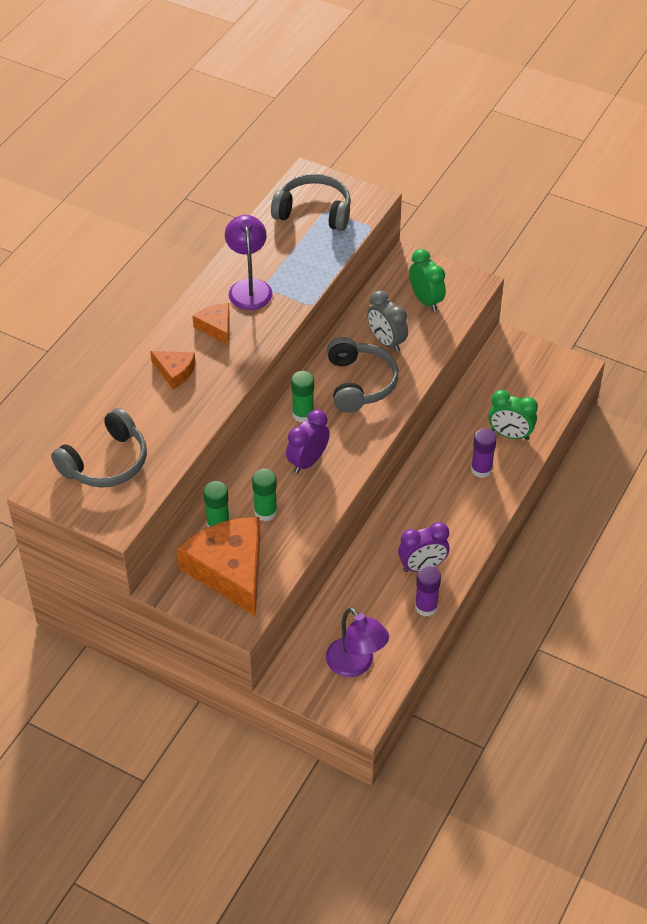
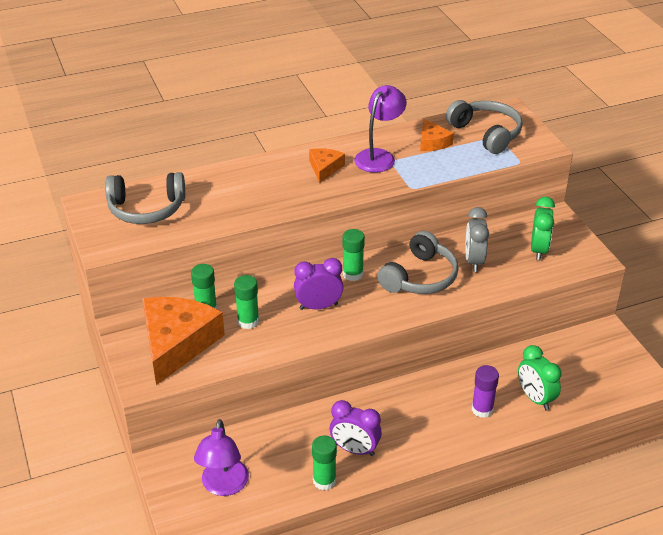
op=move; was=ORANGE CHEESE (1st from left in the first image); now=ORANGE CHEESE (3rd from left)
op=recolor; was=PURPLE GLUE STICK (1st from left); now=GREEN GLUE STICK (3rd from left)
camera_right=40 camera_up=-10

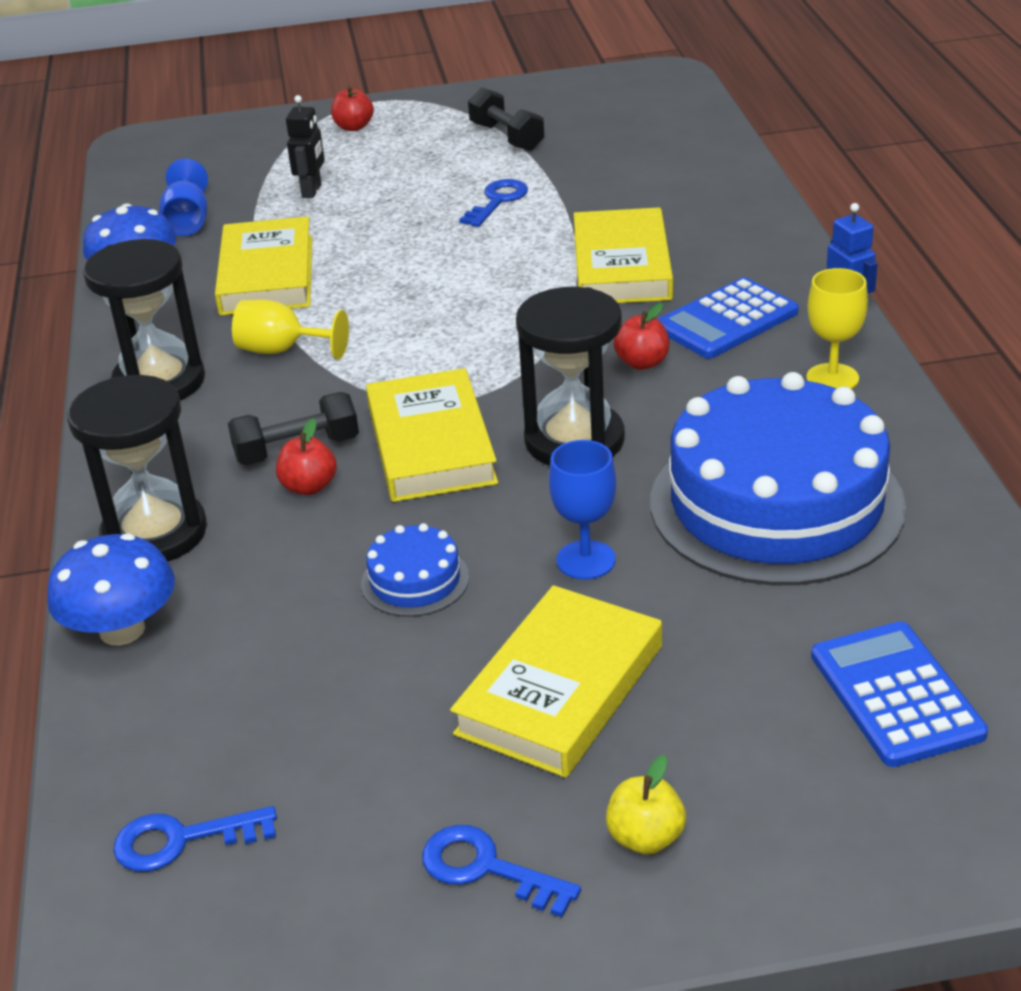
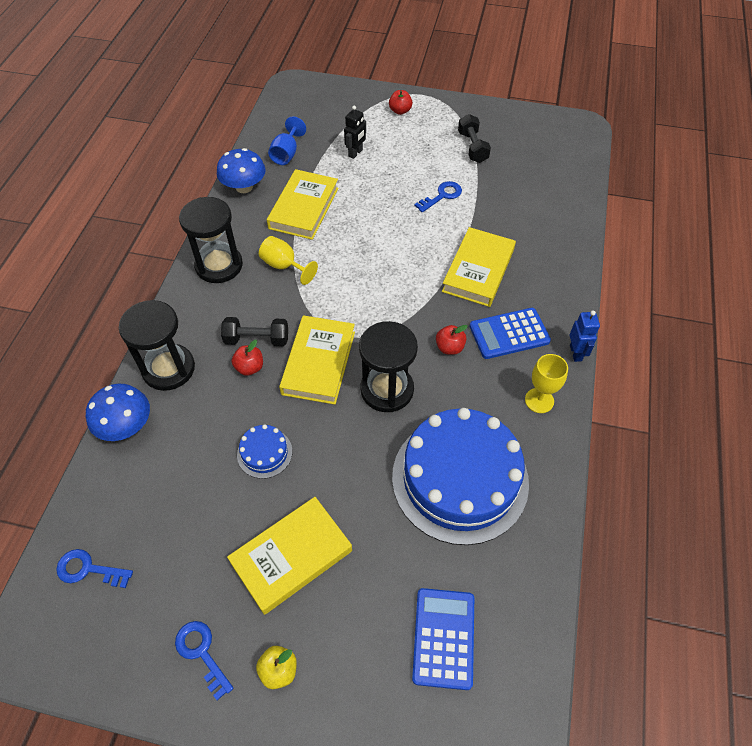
op=delete; was=BLUE GOBLET (2nd from left)
camera_right=20 camera_up=20

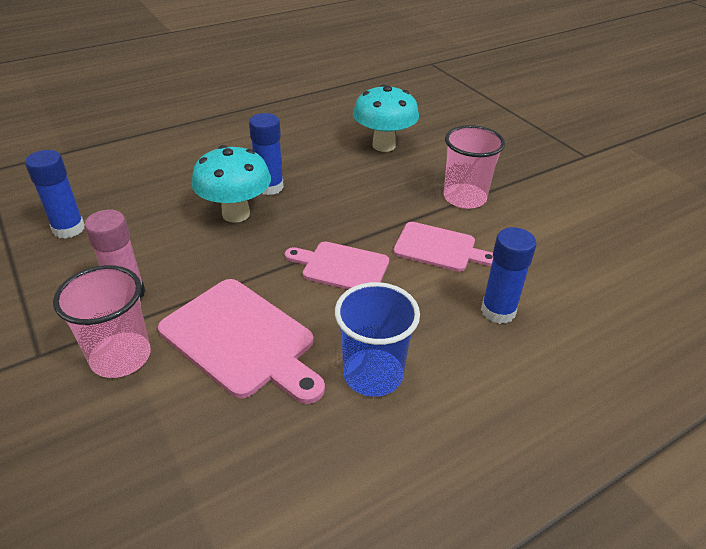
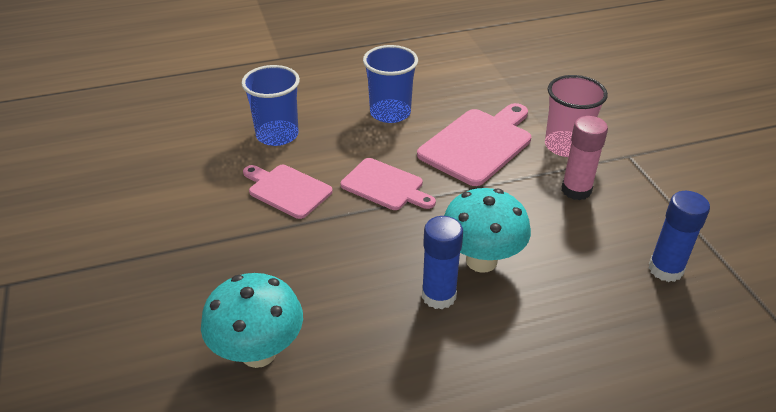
op=delete; was=PINK CUP (2nd from left)
op=replace; was=BLUE GLUE STICK (3rd from left); now=BLUE CUP (1st from left)
op=rotate; was=PINK CUTTING BOARD (1st from left in the first image); clockwise=75
camera_right=-165 camera_up=0

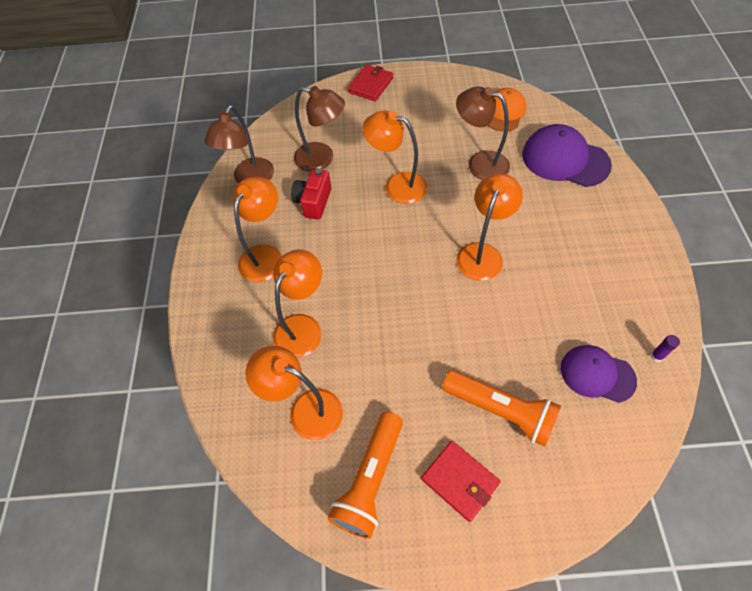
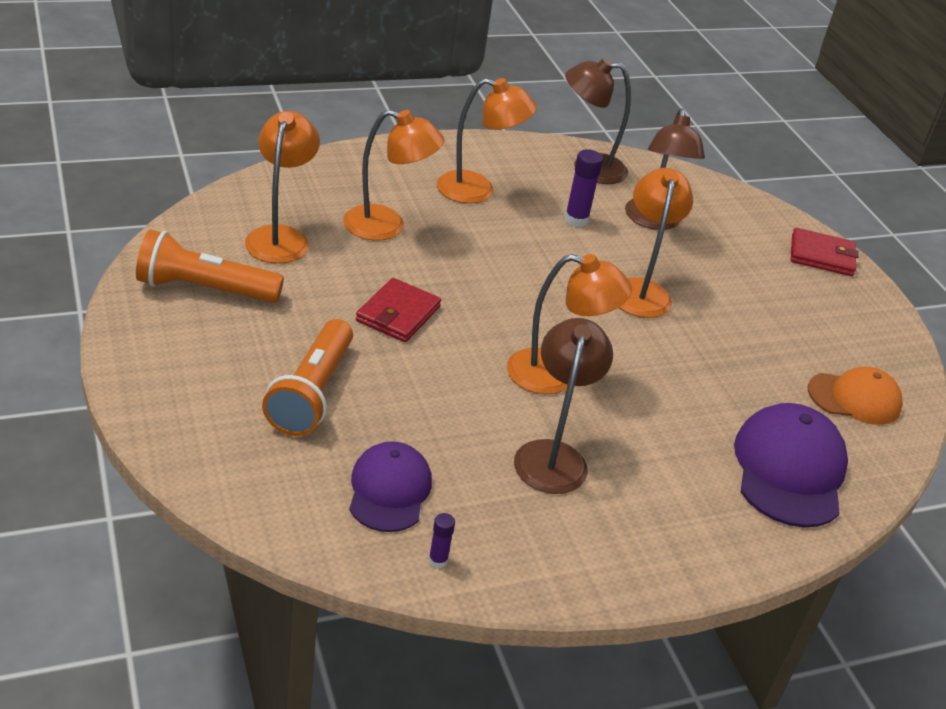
op=move; was=BROWN LAMP (3rd from left in the first image); now=BROWN LAMP (1st from left)
op=replace; was=RED CAMERA; now=PURPLE GLUE STICK (2nd from left)
op=move; was=RED WALLET (2nd from left in the first image); now=RED WALLET (1st from left)
camera_right=65 camera_up=-20

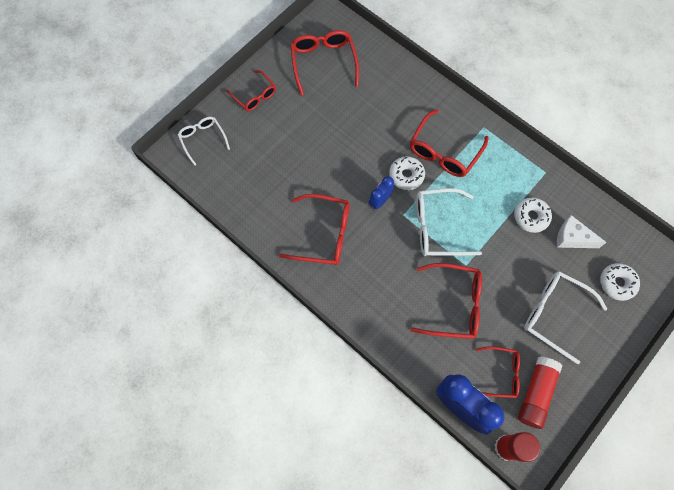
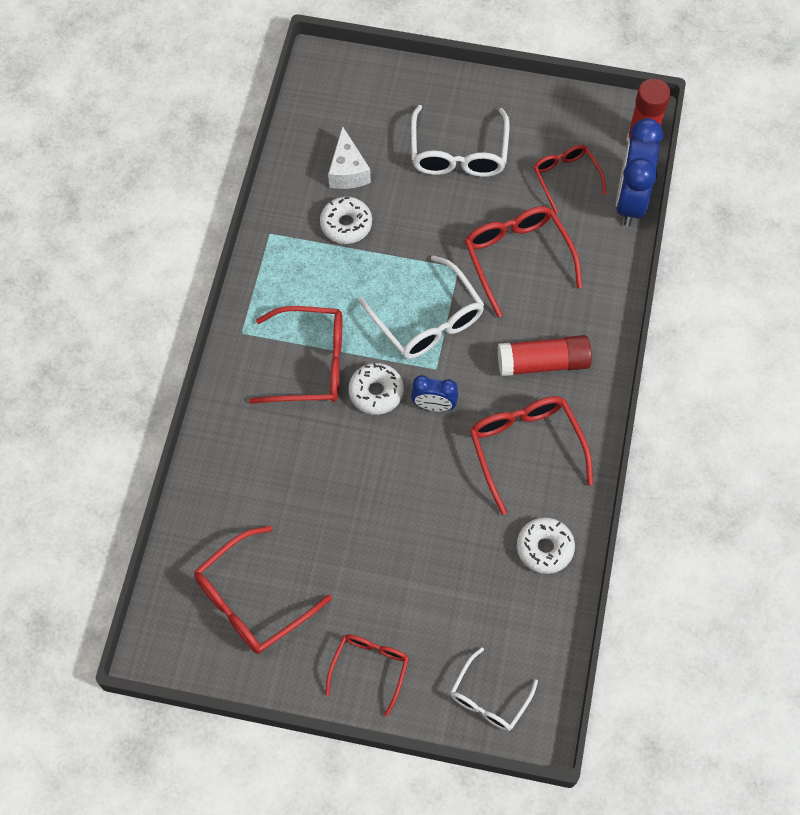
op=move; was=WHITE DONUT (3rd from left)
op=move; was=RED GLUE STICK (2nd from left in the first image); now=RED GLUE STICK (1st from left)
camera_right=-120 camera_up=-5

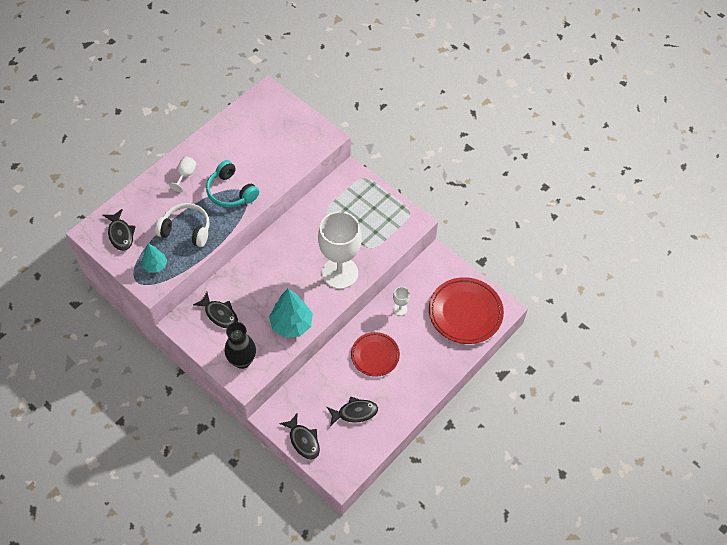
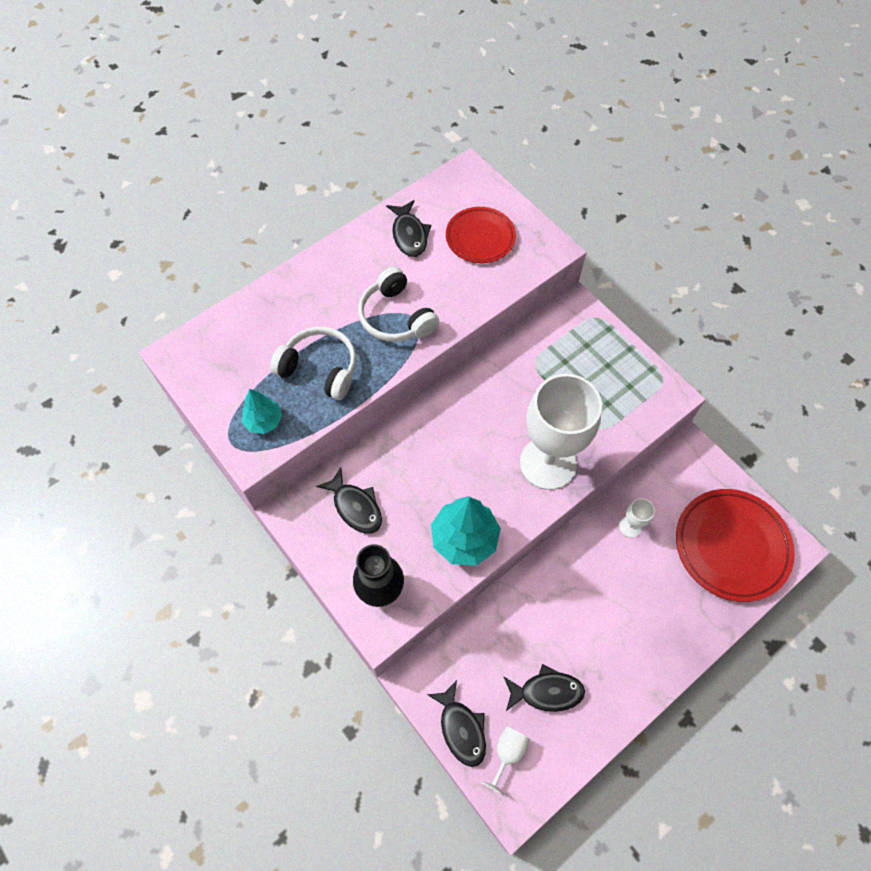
op=move; was=WHITE GOBLET (1st from left)
op=recolor; was=TURQUOISE HEADPHONES; now=WHITE HEADPHONES (2nd from left)
op=move; was=BLACK FISH (1st from left in the first image); now=BLACK FISH (2nd from left)
op=move; was=RED PLATE (1st from left)
camera_right=10 camera_up=5

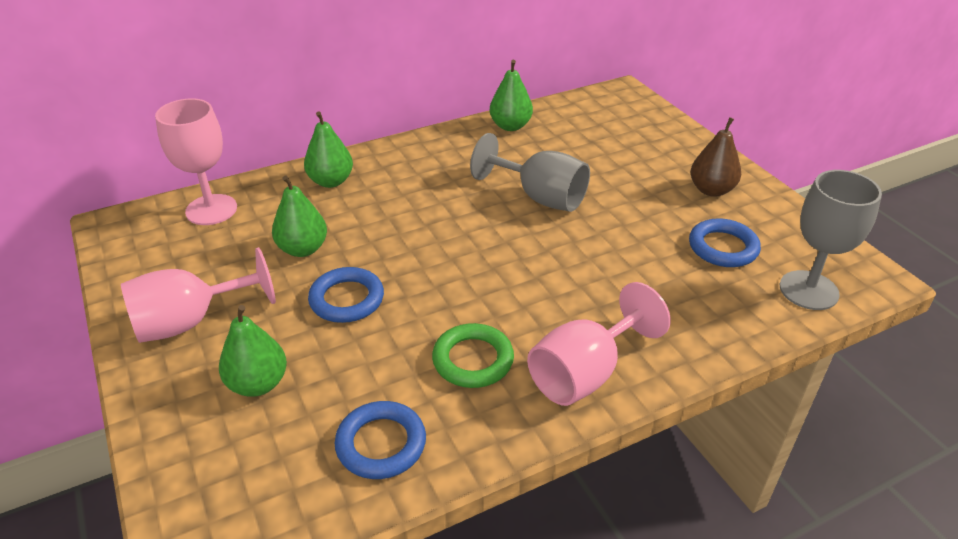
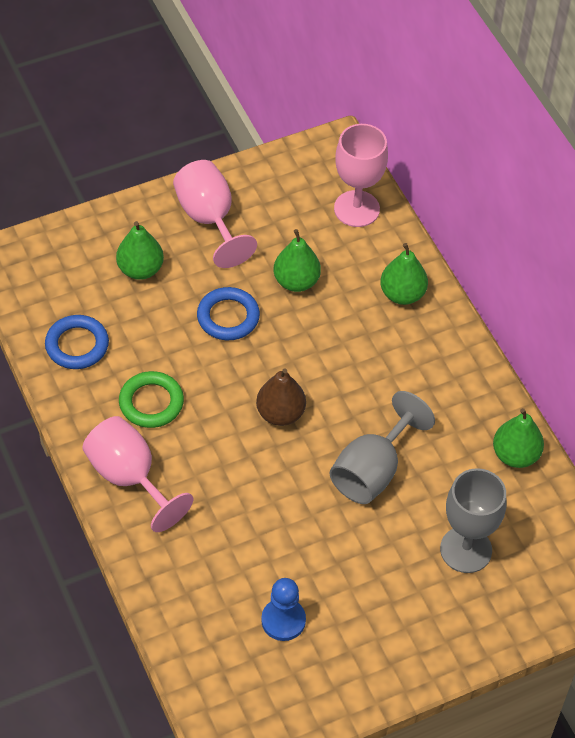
op=move; was=BROWN PEAR
op=move; was=GREY GOBLET (2nd from left)
op=replace; was=BLUE RING (3rd from left); now=BLUE PAWN
camera_right=90 camera_up=15

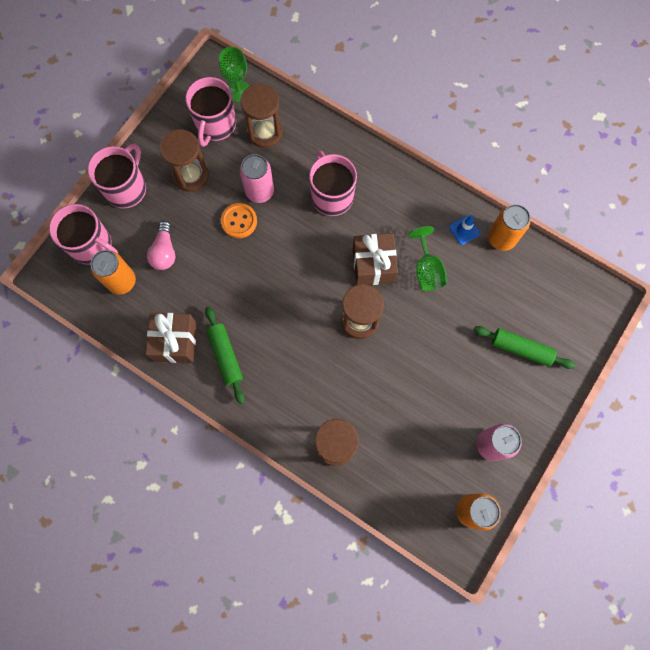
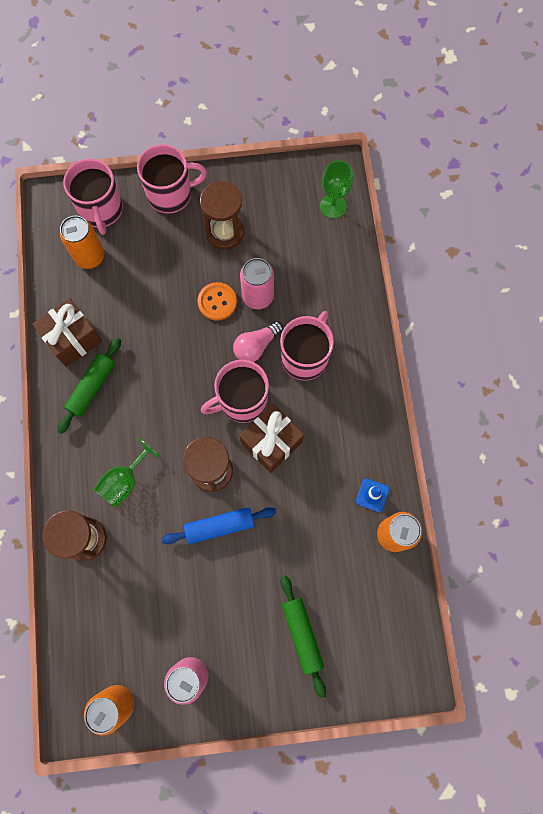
op=move; was=PINK MUG (3rd from left)
op=delete; was=BROWN HOURGLASS (2nd from left)
op=move; was=PINK LIGHT BULB
op=move; was=GREEN GOBLET (2nd from left in the first image); now=GREEN GOBLET (1st from left)
op=insert; now=BLUE ROLLING PIN
camera_right=50 camera_up=0

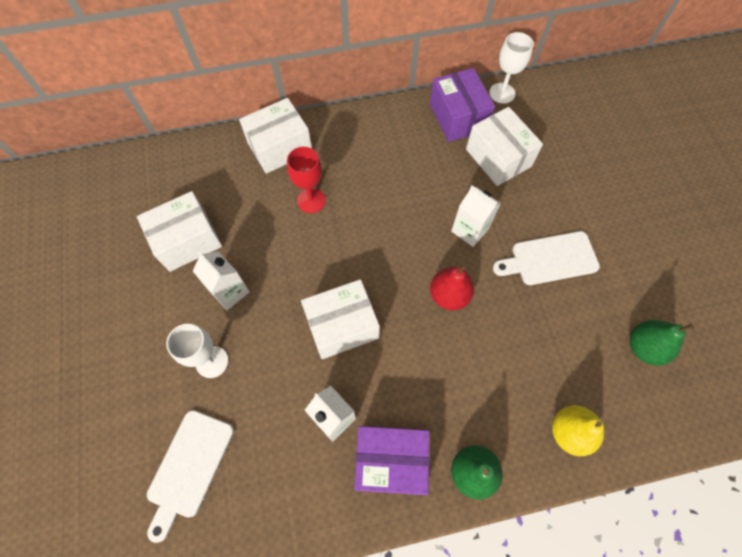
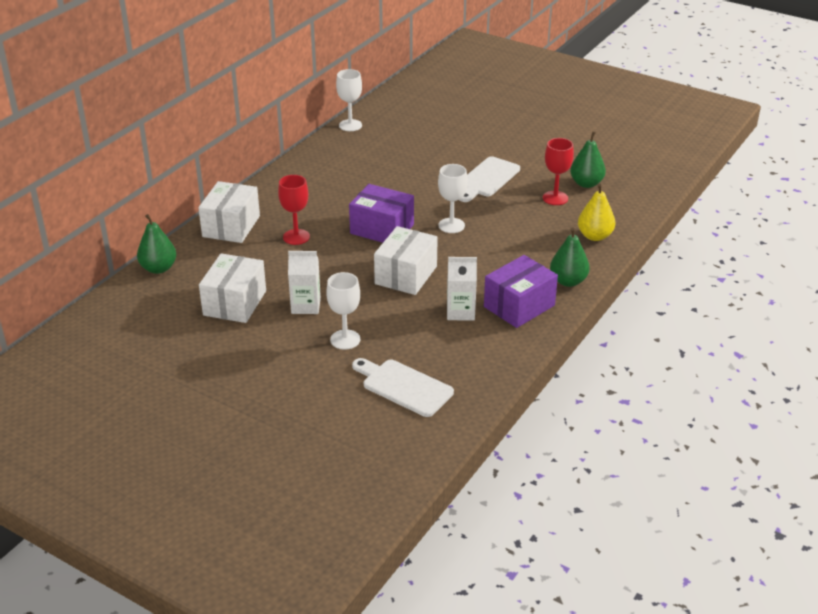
op=move; was=PURPLE BOX (2nd from left in the first image); now=PURPLE BOX (1st from left)
op=delete; was=WHITE BOX (4th from left)
op=delete; was=WHITE CARTON (3rd from left)
op=replace; was=RED PEAR; now=WHITE GOBLET (3rd from left)
op=rotate; was=WHITE CUTTING BOARD (1st from left); clockwise=150
op=insert; now=RED GOBLET (2nd from left)
op=insert; now=GREEN PEAR (1st from left)
camera_right=-45 camera_up=-30

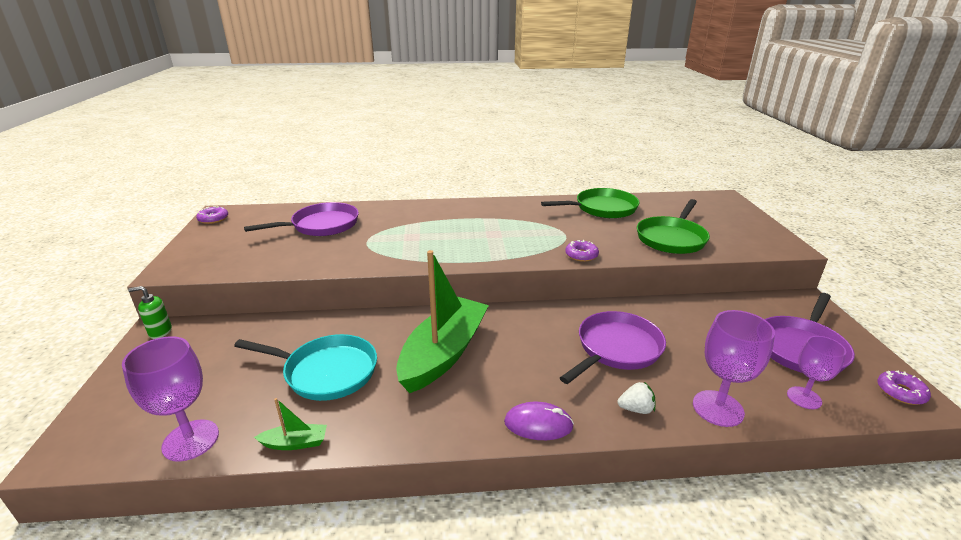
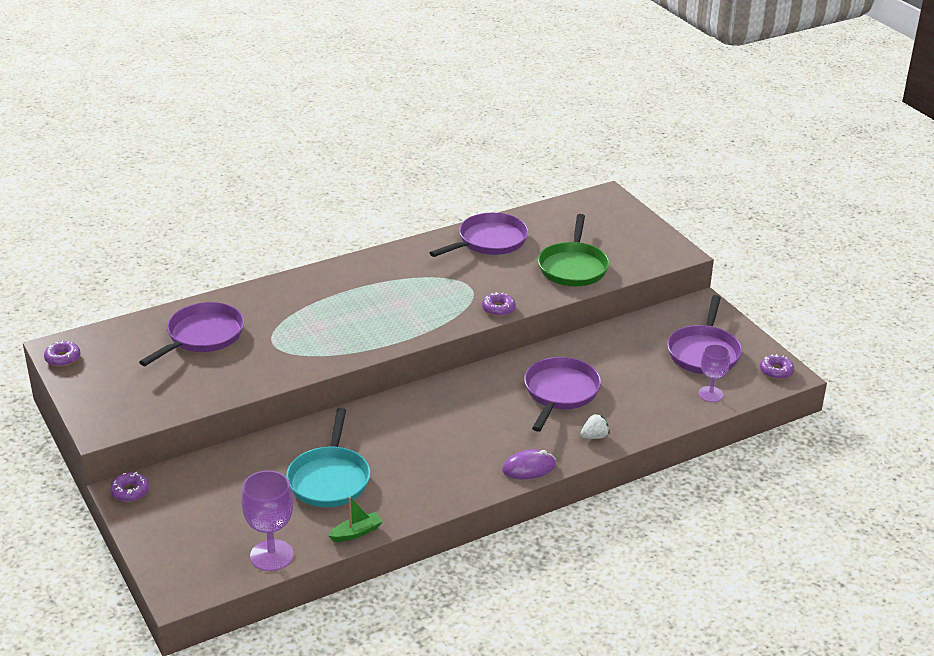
op=recolor; was=GREEN PAN (1st from left); now=PURPLE PAN (2nd from left)
op=delete; was=GREEN BOAT (2nd from left)
op=replace; was=GREEN SOAP DISPENSER; now=PURPLE DONUT (2nd from left)
op=delete; was=PURPLE GOBLET (2nd from left)
op=rotate; was=TURQUOISE PAN; clockwise=105
camera_right=-25 camera_up=5

